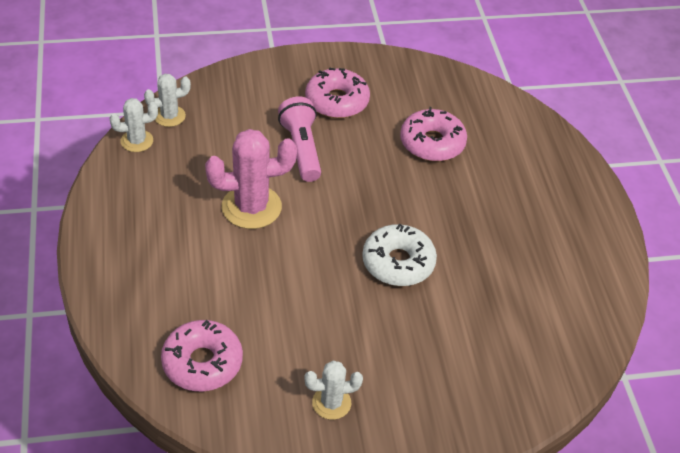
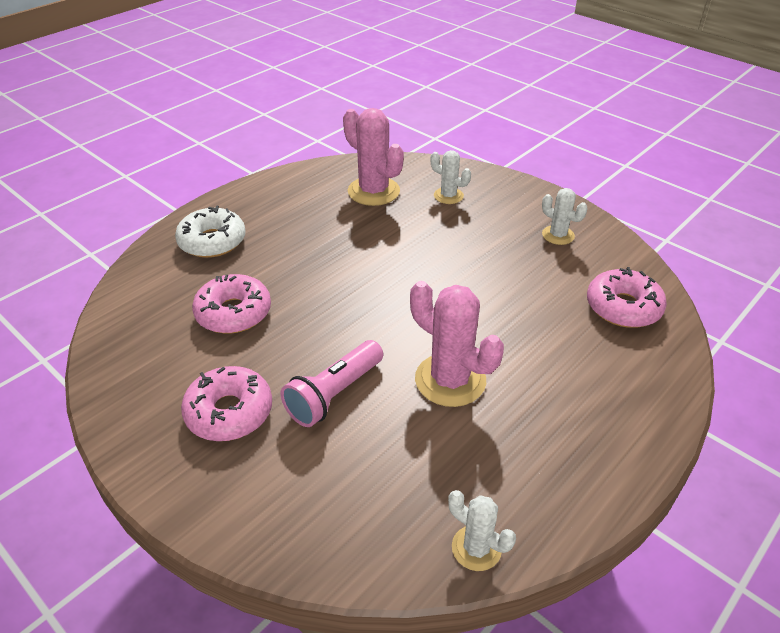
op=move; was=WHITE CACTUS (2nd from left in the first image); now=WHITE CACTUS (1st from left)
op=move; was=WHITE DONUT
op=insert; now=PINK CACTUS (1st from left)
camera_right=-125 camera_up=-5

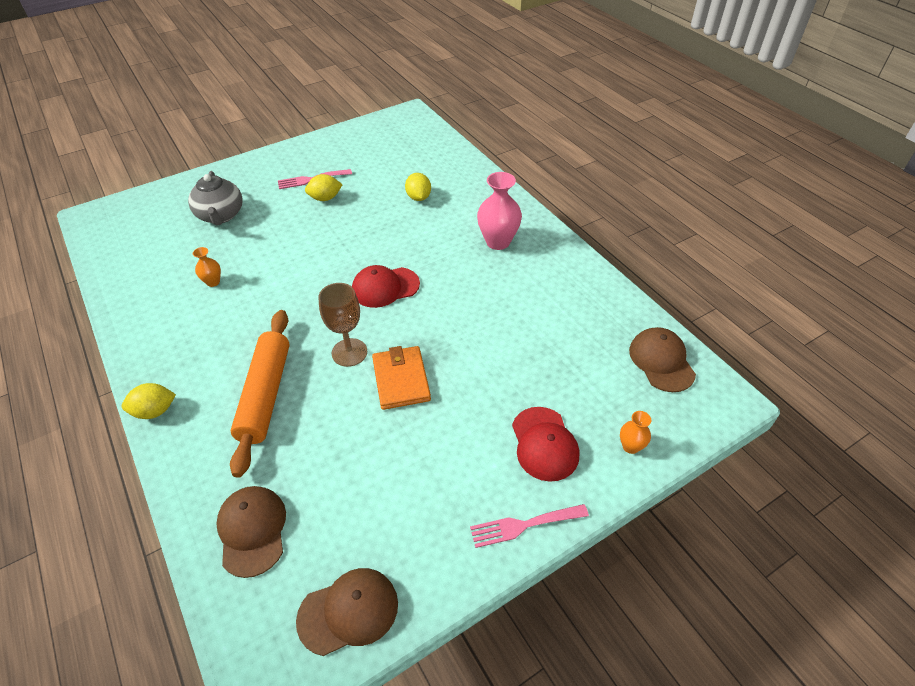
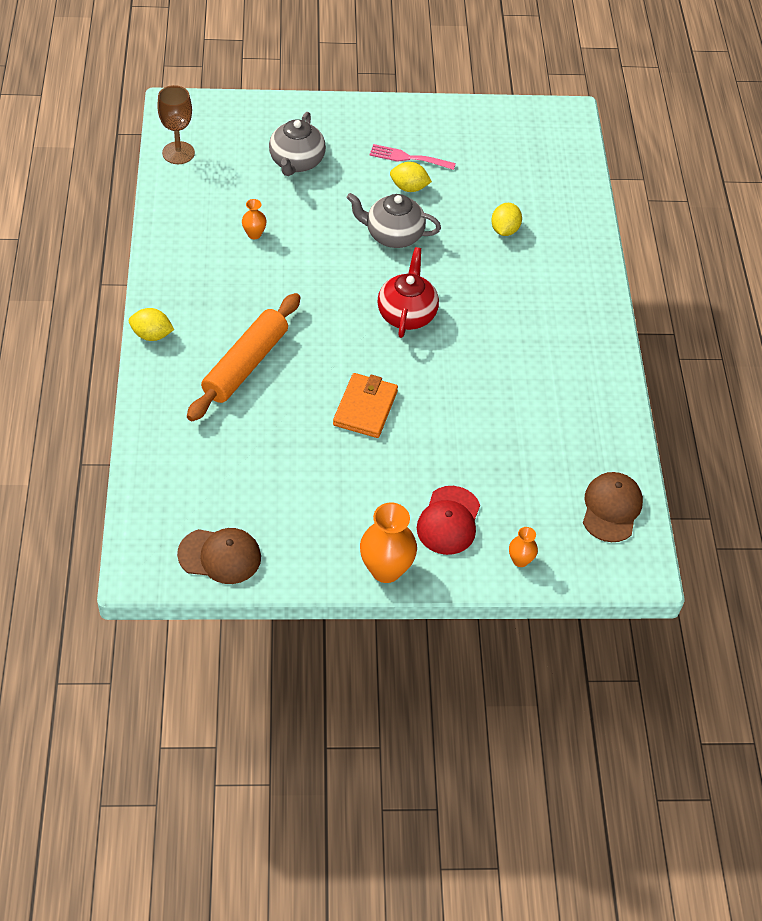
op=delete; was=PINK VASE
op=replace; was=RED CAP (1st from left); now=RED TEAPOT
op=move; was=BROWN GOBLET
op=delete; was=BROWN CAP (1st from left)
op=replace; was=PINK FORK (2nd from left); now=ORANGE VASE (2nd from left)
op=insert; now=GREY TEAPOT (2nd from left)
camera_right=25 camera_up=5

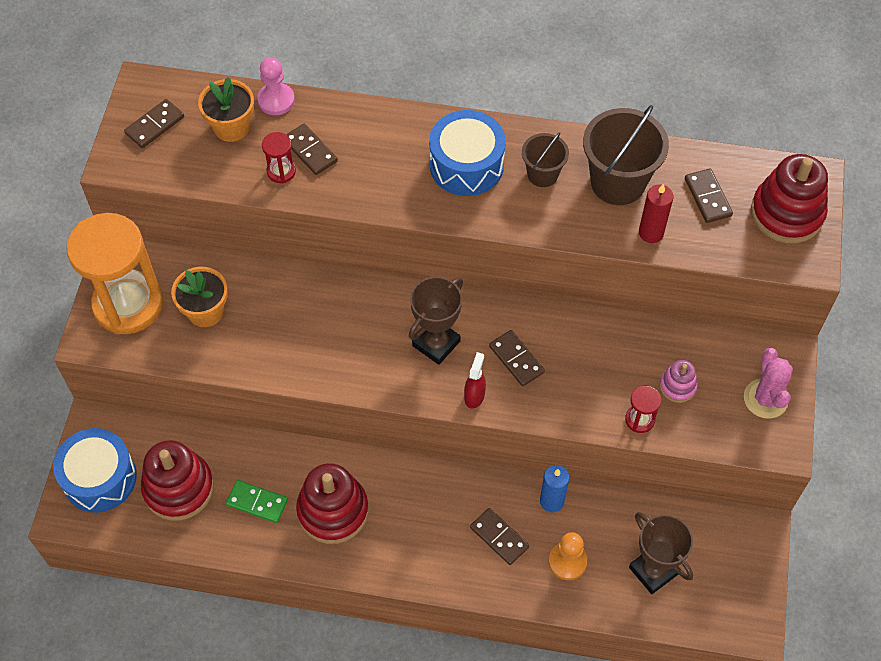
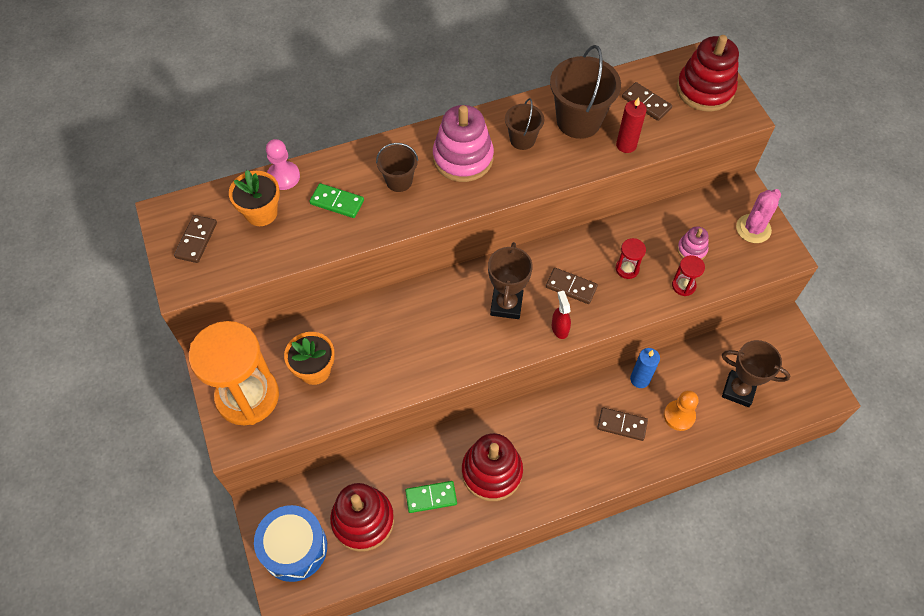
op=replace; was=BLUE DRUM (2nd from left); now=PINK STACKING TOY (1st from left)
op=recolor; was=BROWN DOMINO (2nd from left); now=GREEN DOMINO (1st from left)
op=move; was=RED HOURGLASS (1st from left)
op=rotate; was=PINK CACTUS; clockwise=75
op=insert; now=BROWN BUCKET (1st from left)
camera_right=-30 camera_up=0

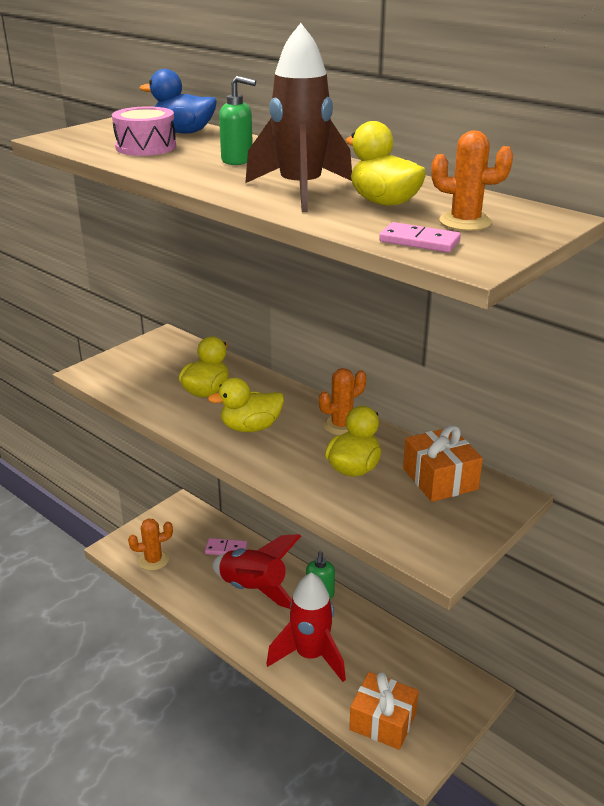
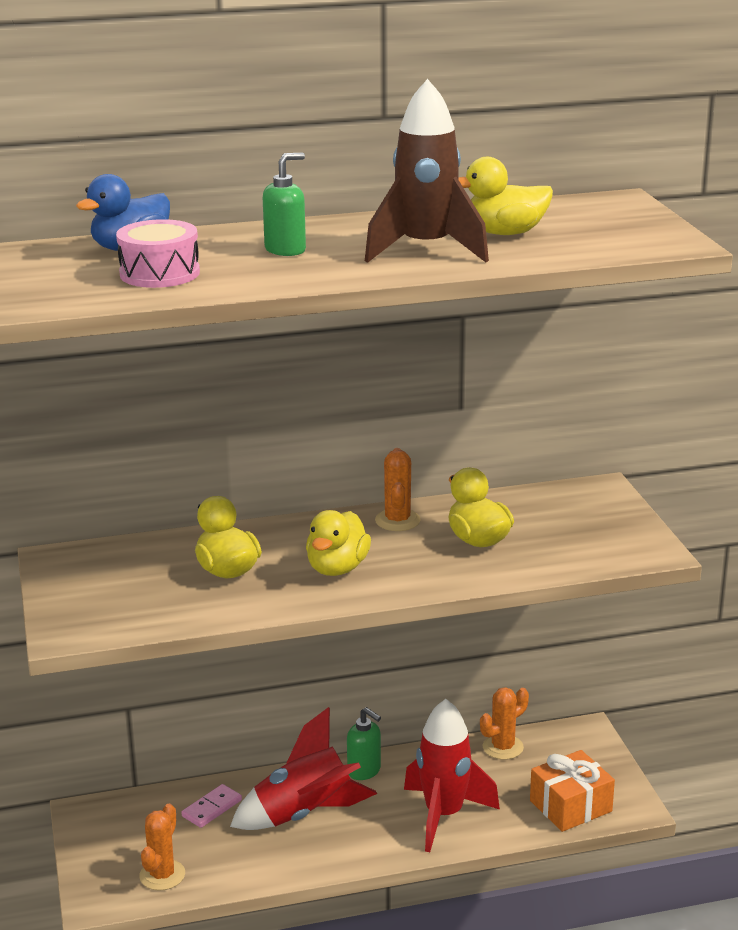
op=move; was=ORANGE CACTUS (3rd from left)
op=delete; was=PINK DOMINO (2nd from left)
op=delete; was=ORANGE GIFT (2nd from left)
camera_right=-55 camera_up=-5

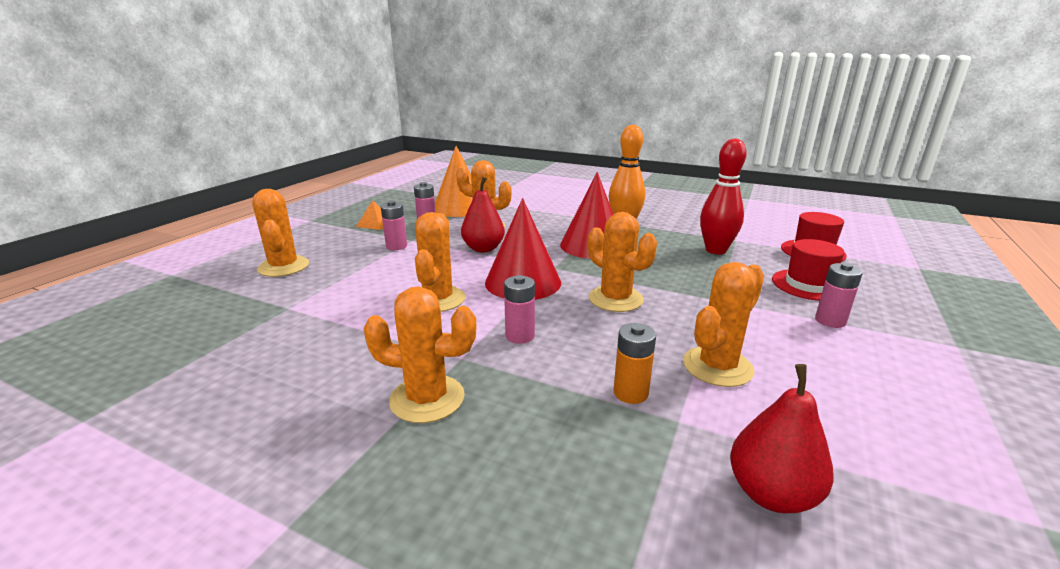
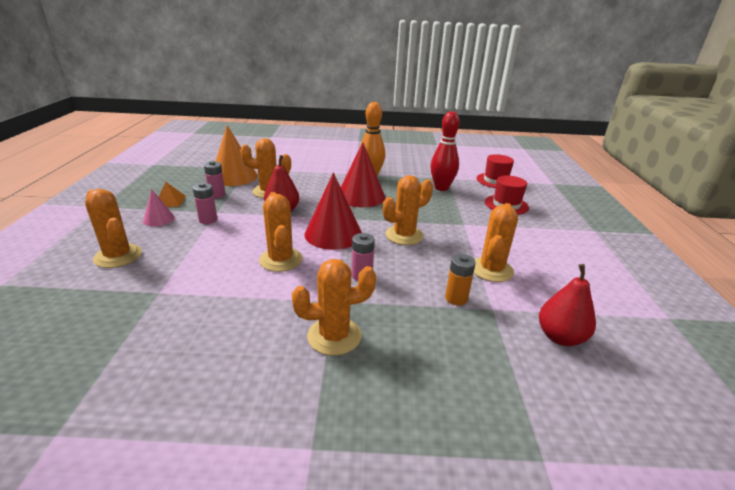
op=rotate; was=ORANGE CACTUS (5th from left); clockwise=-60
op=delete; was=PINK BATTERY (4th from left)
op=insert; now=PINK CONE
camera_right=-25 camera_up=5

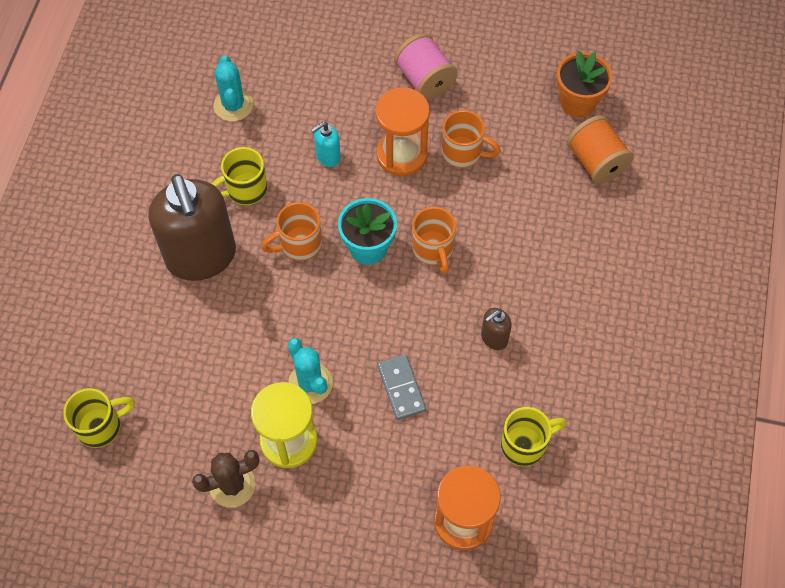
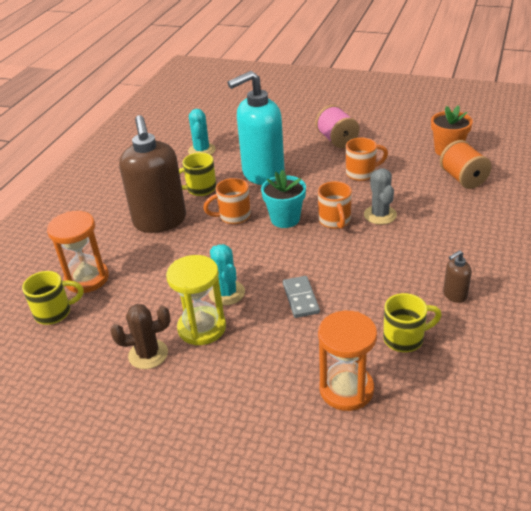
op=move; was=ORANGE HOURGLASS (1st from left)
op=rotate; was=ORANGE MUG (3rd from left); clockwise=-45
op=resize; was=TURQUOISE SOAP DISPENSER; ratio=2.43
op=move; was=BROWN SOAP DISPENSER (2nd from left)
op=insert; now=GREY CACTUS
camera_right=10 camera_up=-25

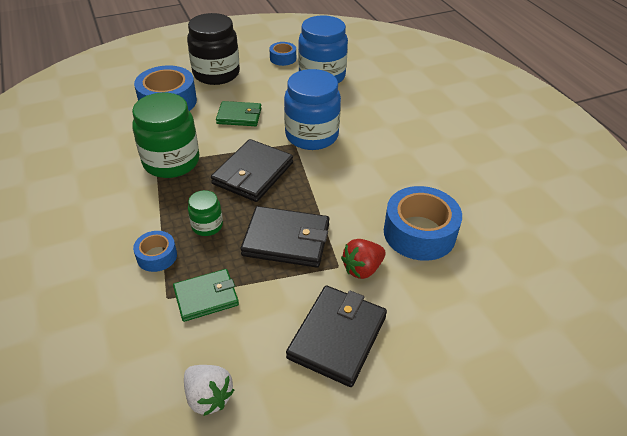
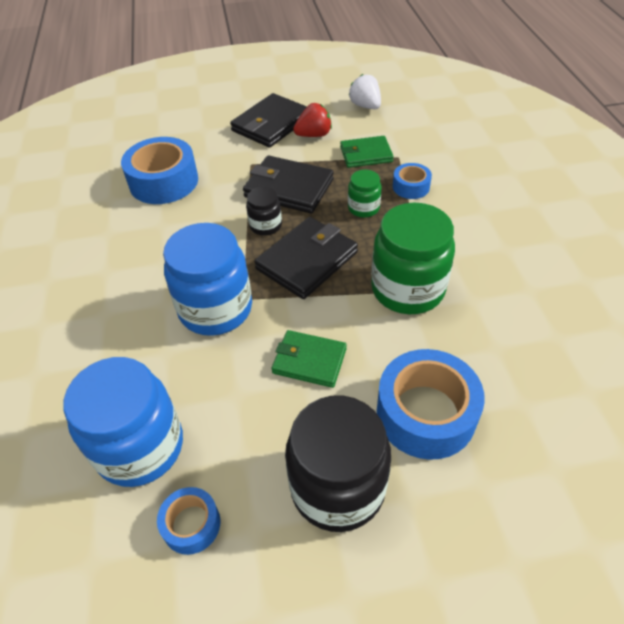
op=move; was=RED STRAWBERRY
op=insert; now=BLACK JAR (1st from left)
camera_right=-165 camera_up=5

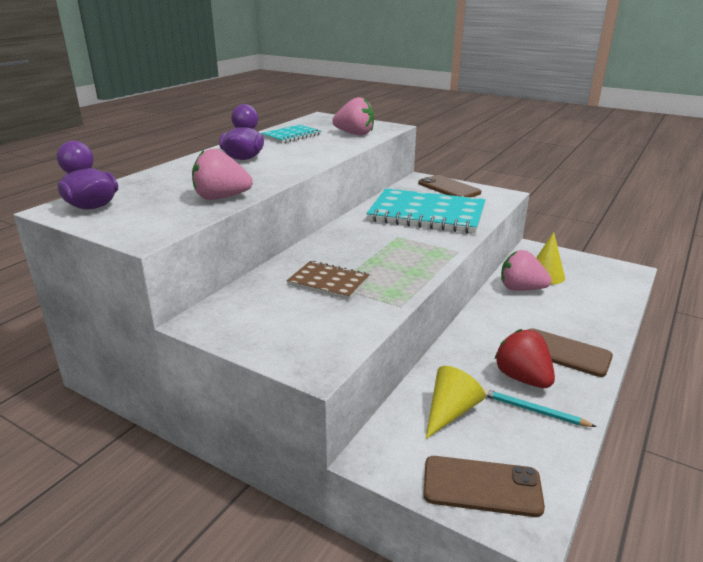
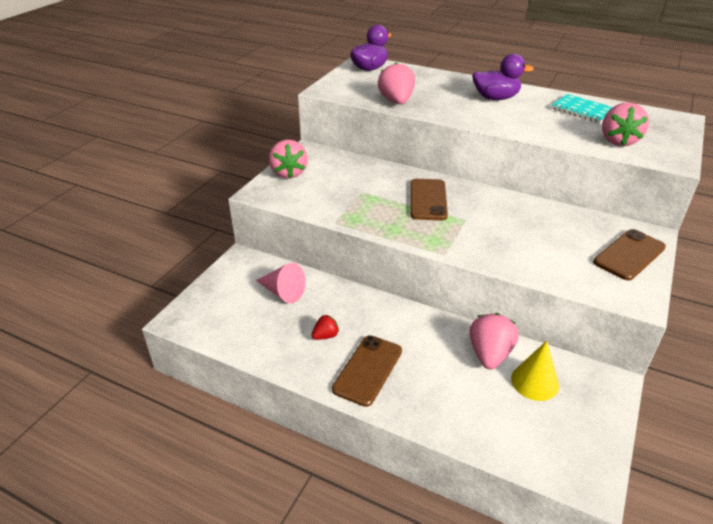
op=delete; was=TURQUOISE NOTEBOOK (2nd from left)
op=delete; was=BROWN NOTEBOOK
op=resize; was=RED STRAWBERRY; ratio=0.52
op=recolor; was=YELLOW CONE (1st from left); now=PINK CONE
op=delete; was=TURQUOISE PENCIL
op=move; was=BROWN PHONE (2nd from left)
op=insert; now=PINK STRAWBERRY (1st from left)
camera_right=85 camera_up=10

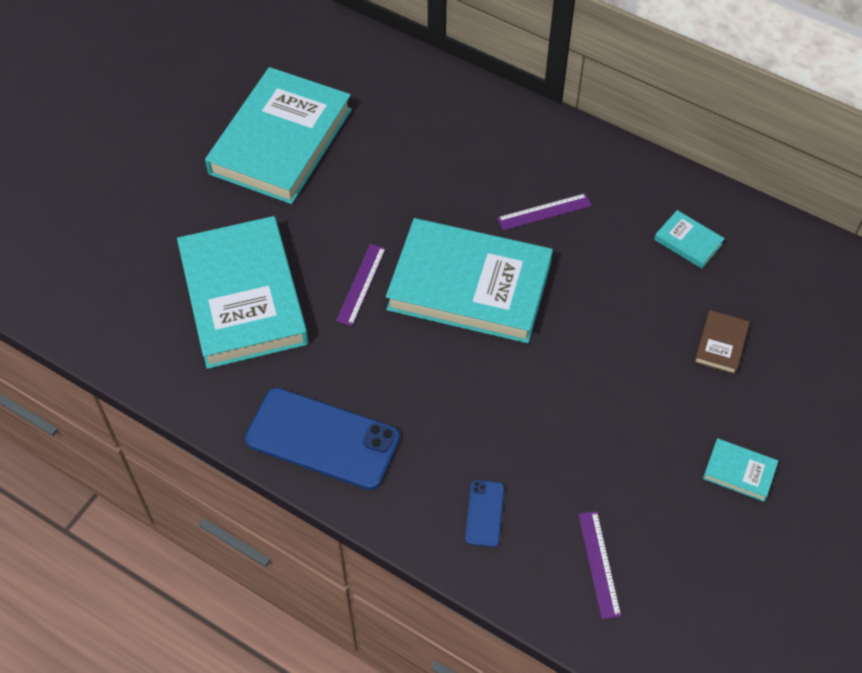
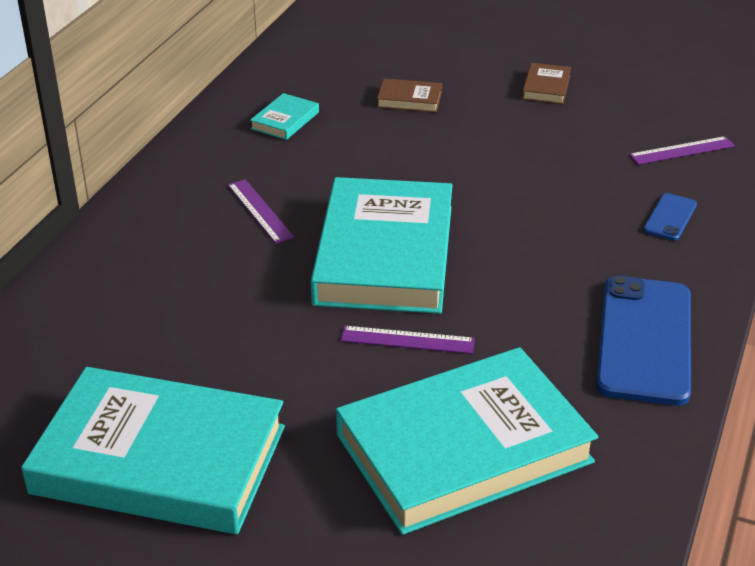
op=recolor; was=TURQUOISE BOOK (5th from left); now=BROWN BOOK (2nd from left)
op=rotate; was=BLUE PHONE (2nd from left); clockwise=-60
camera_right=-100 camera_up=-20

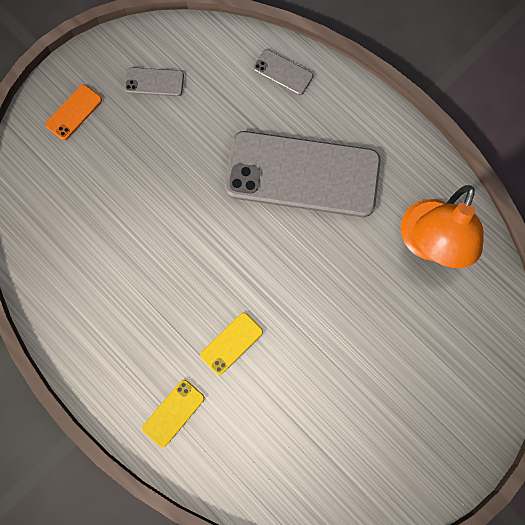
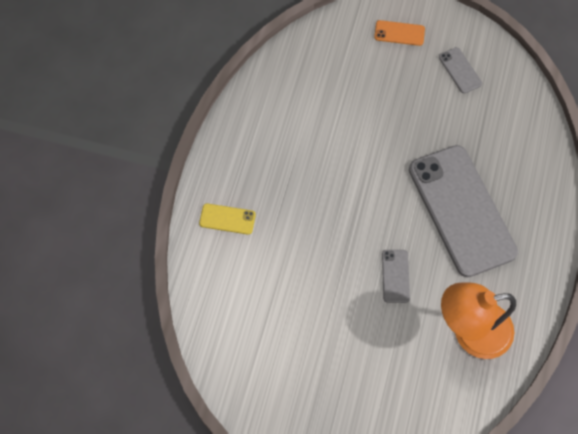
op=move; was=GREY PHONE (2nd from left in the first image); now=GREY PHONE (1st from left)
op=delete; was=YELLOW PHONE (2nd from left)
camera_right=60 camera_up=-10

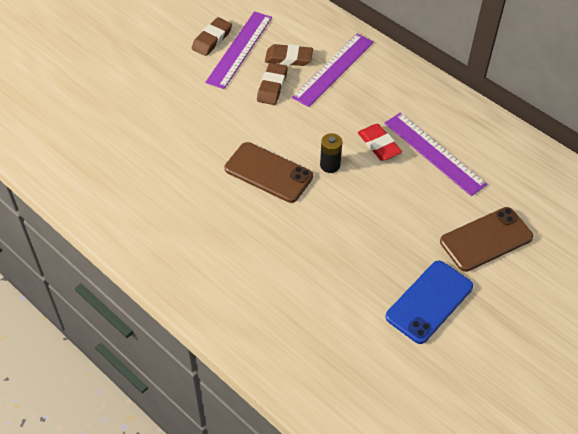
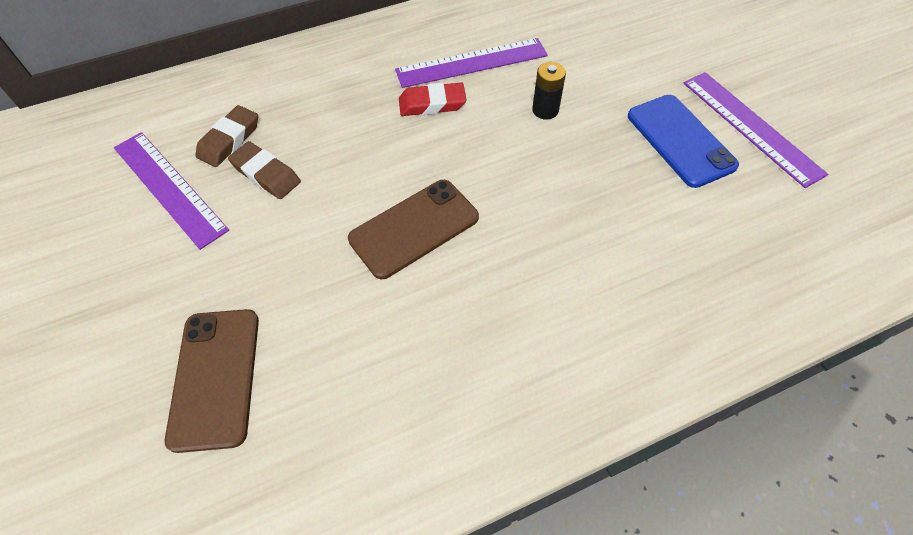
op=delete; was=BROWN ERASER (1st from left)
op=move; was=PURPLE RULER (2nd from left in the first image); now=PURPLE RULER (3rd from left)
op=move; was=BLACK BATTERY
op=move; was=BROWN PHONE (2nd from left in the first image); now=BROWN PHONE (1st from left)
camera_right=-65 camera_up=5

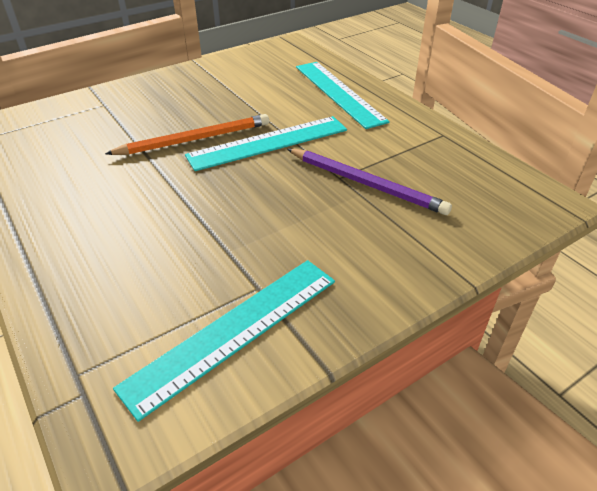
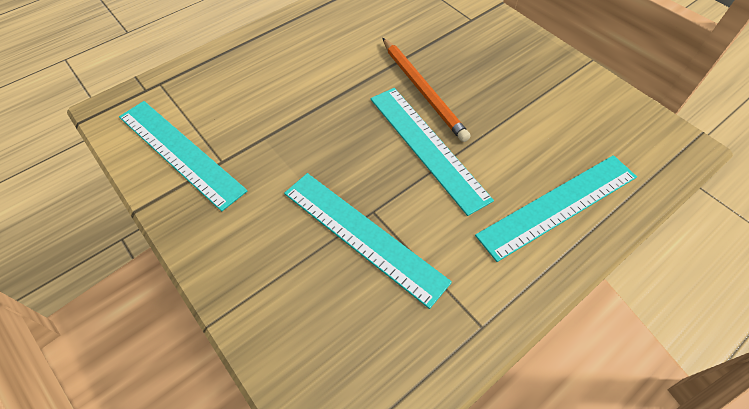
op=replace; was=PURPLE PENCIL; now=TURQUOISE RULER (2nd from left)
camera_right=85 camera_up=15

